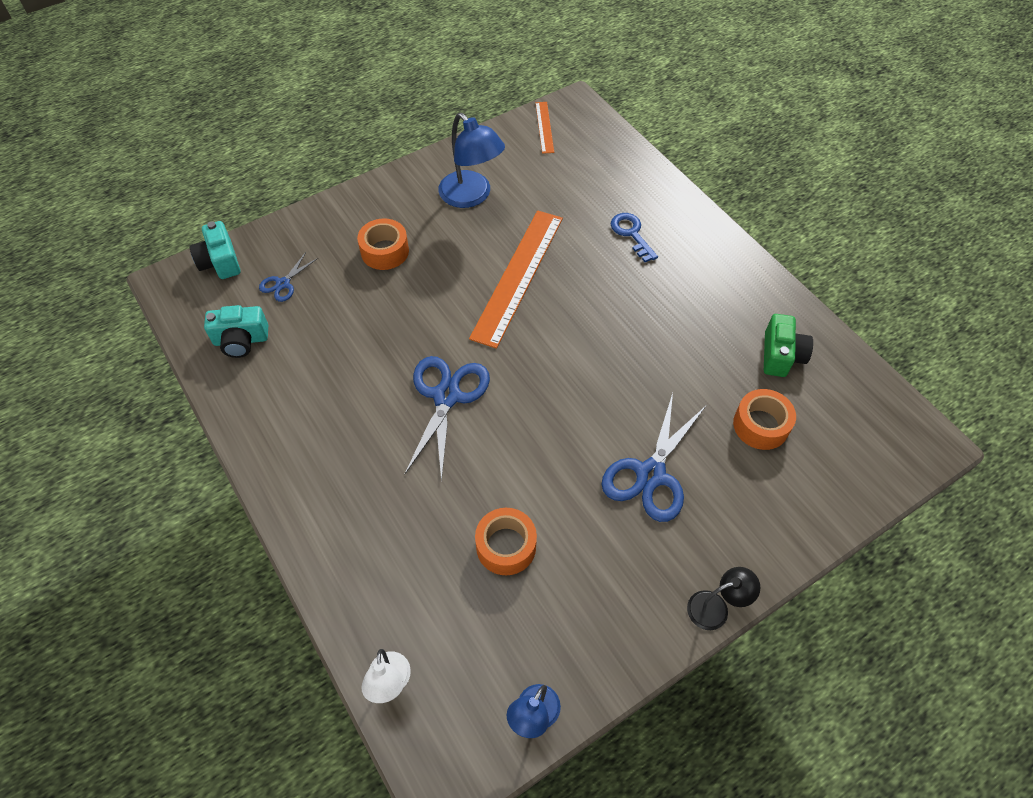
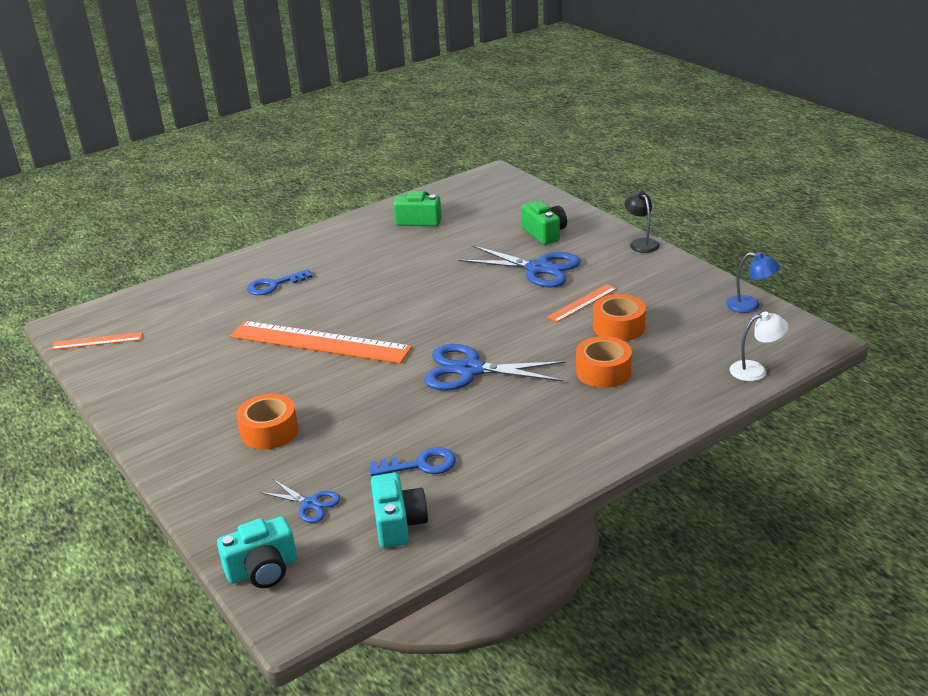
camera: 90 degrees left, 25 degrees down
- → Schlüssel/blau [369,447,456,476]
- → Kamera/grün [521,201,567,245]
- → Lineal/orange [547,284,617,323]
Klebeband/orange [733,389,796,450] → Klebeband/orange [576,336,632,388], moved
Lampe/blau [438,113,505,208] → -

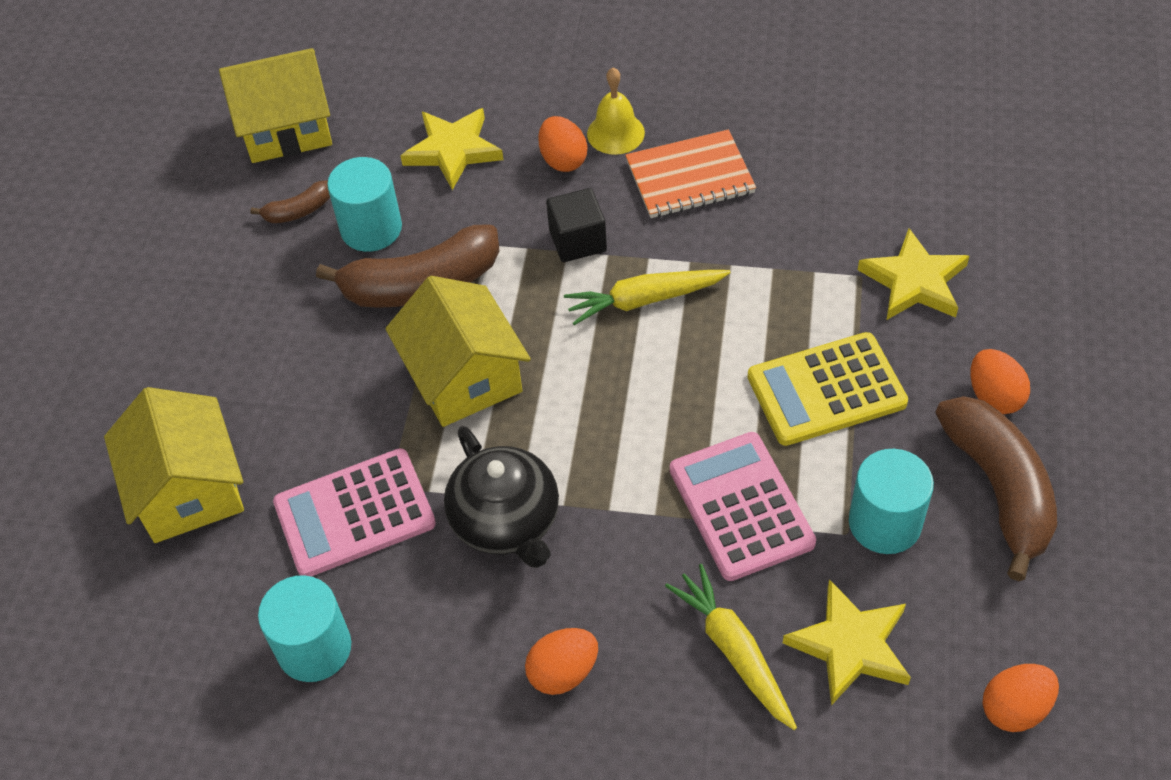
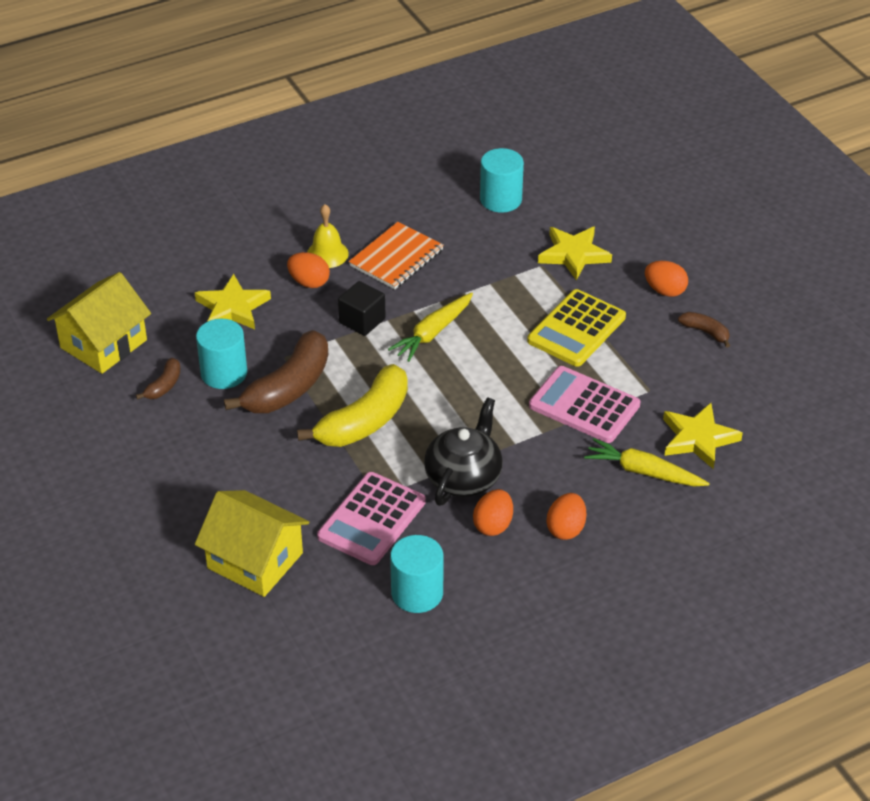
camera: 40 degrees left, 10 degrees down
Haus/gelb [385,276,531,427] → Banane/gelb [297,364,408,447]
Teekanne/schwarz [444,426,559,568] → Teekanne/schwarz [424,397,503,506], 90 degrees counterclockwise
Ei/orange [982,664,1059,732] → Ei/orange [473,489,513,536], moved
Vollzylinder/türkis [849,449,934,554] → Vollzylinder/türkis [480,148,524,213], moved
Banane/braun [935,396,1057,581] → Banane/braun [678,312,730,348], x0.47

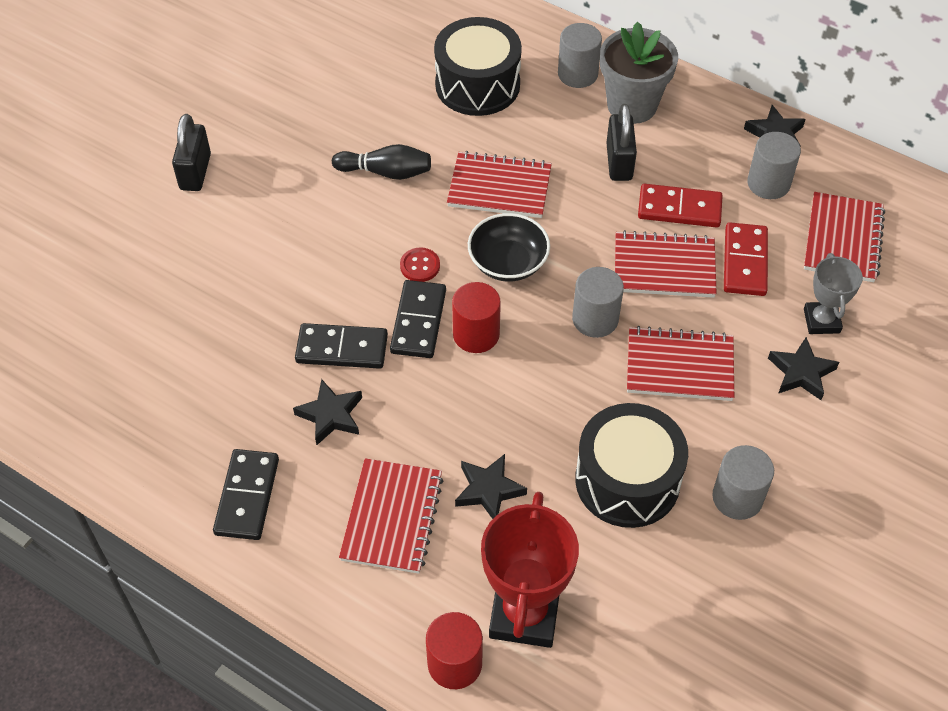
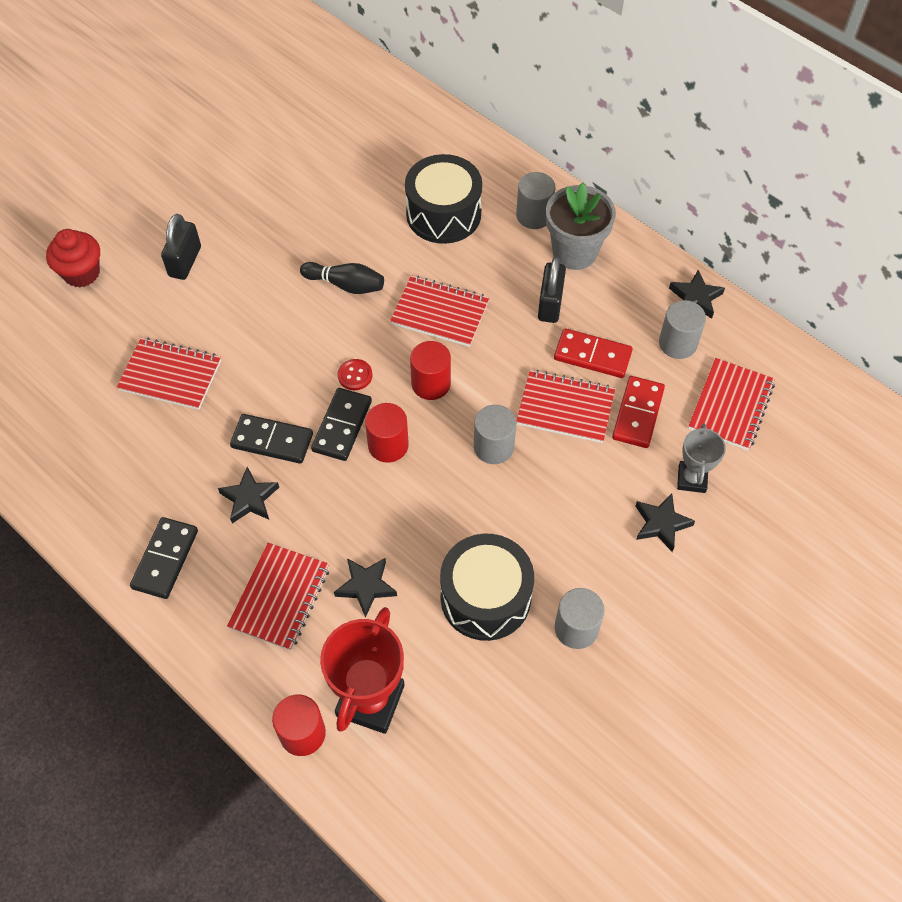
camera: 10 degrees right, 5 degrees up
- → Muffin/rot [46,229,100,287]
Notizbuch/rot [627,326,734,401] → Notizbuch/rot [117,338,221,410], moved
Schüssel/schwarz [468,213,550,282] → Vollzylinder/rot [410,341,451,400]

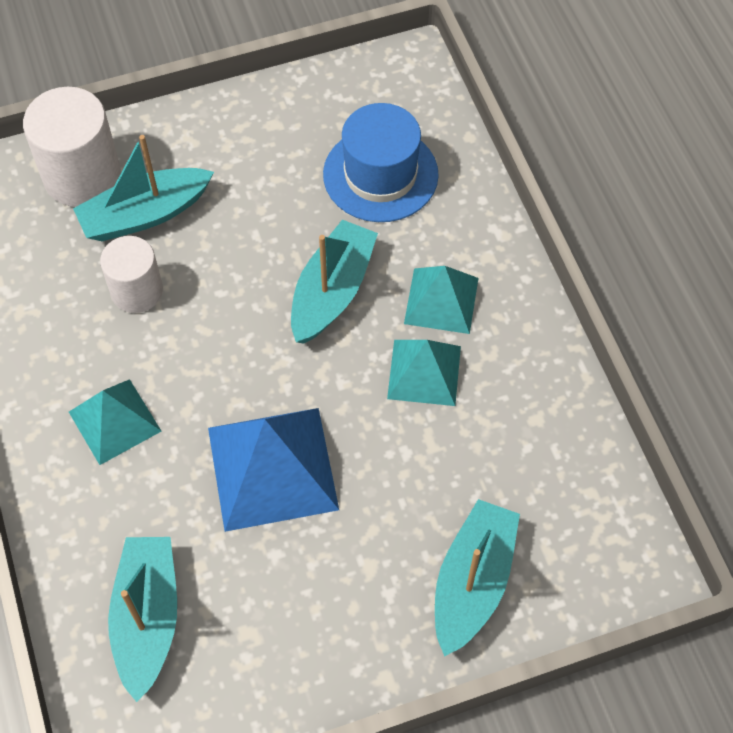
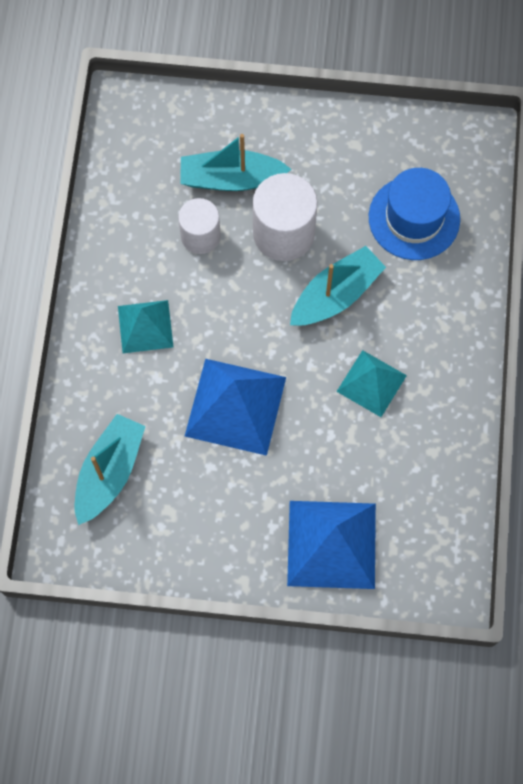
camera: 25 degrees right, 10 degrees up
Vollzylinder/weiß [23,87,121,207] → Vollzylinder/weiß [253,173,318,261], moved
Boot/türkis [435,499,520,657] → Pyramide/blau [287,501,376,589]
Pyramide/türkis [404,266,478,334] → -

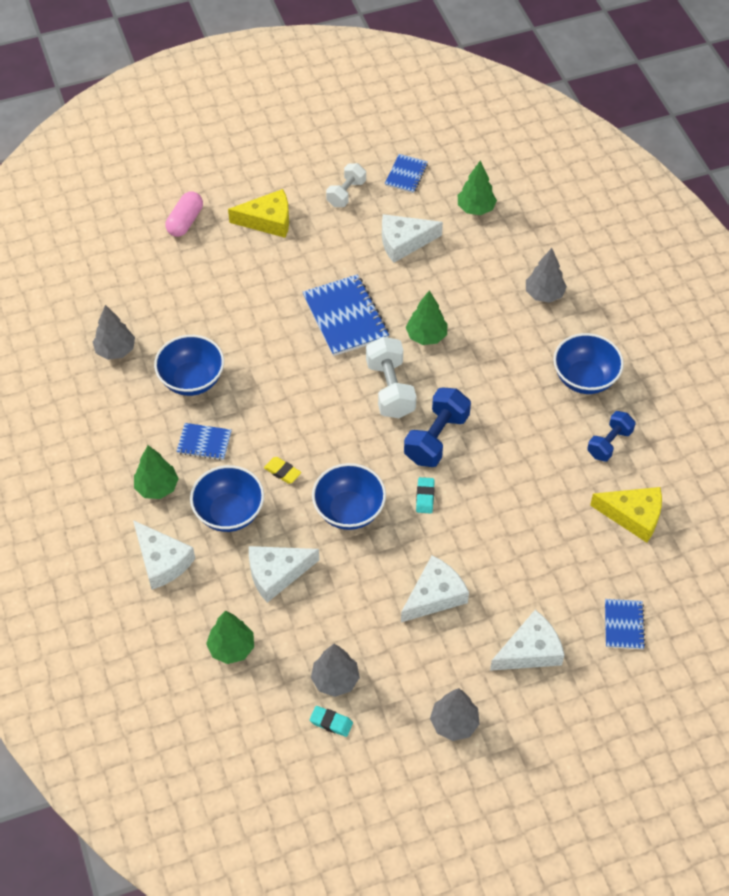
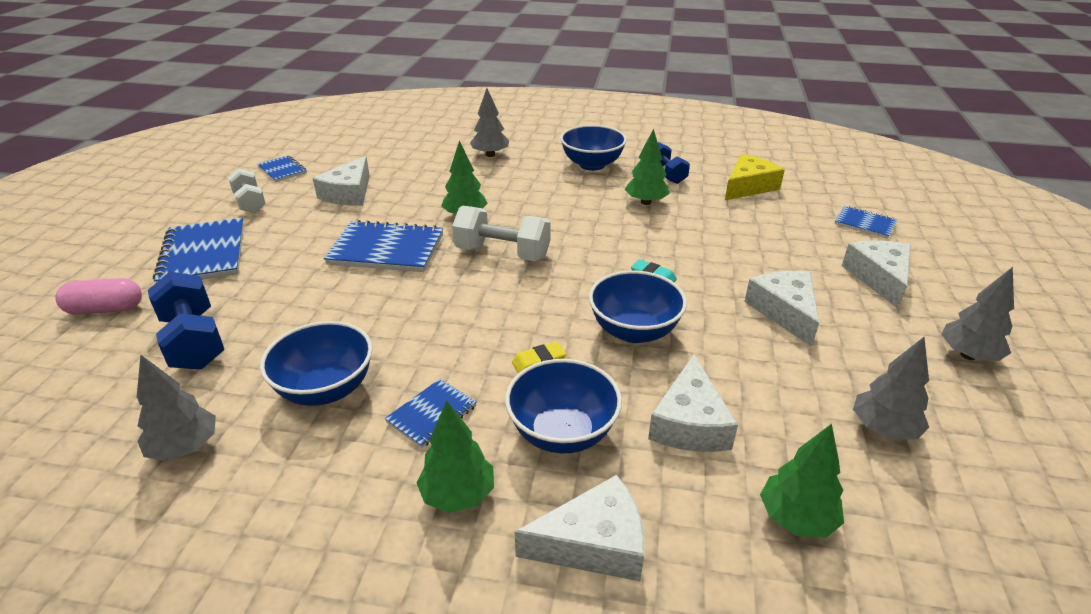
camera: 60 degrees left, 20 degrees down
Kapsel/rosa [166,192,203,237] → Kapsel/rosa [55,278,142,315], 60 degrees counterclockwise
Hantel/blau [404,388,471,467] → Hantel/blau [148,272,224,370], moved
Käse/gelb [228,189,289,238] → Notizbuch/blau [153,218,244,283]
Baum/grün [458,160,497,215] → Baum/grün [625,128,670,205], moved
Radiergummi/türkis [310,706,353,737] → -

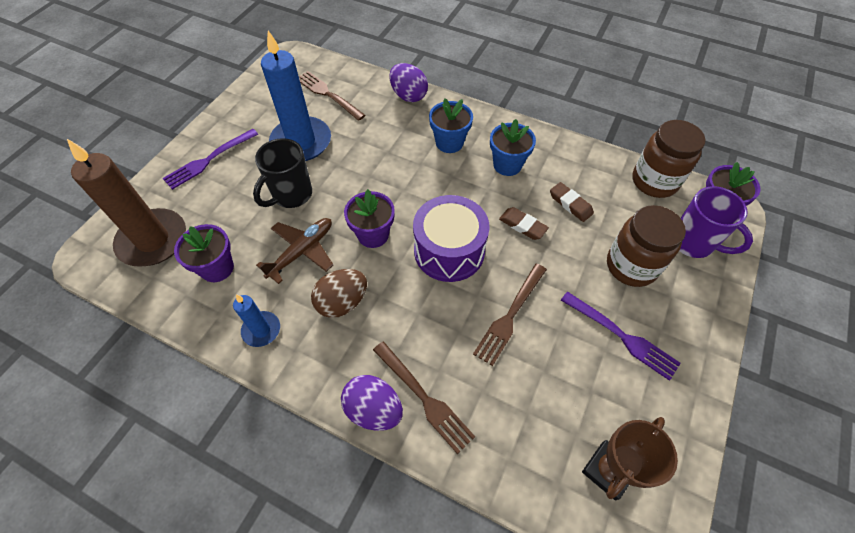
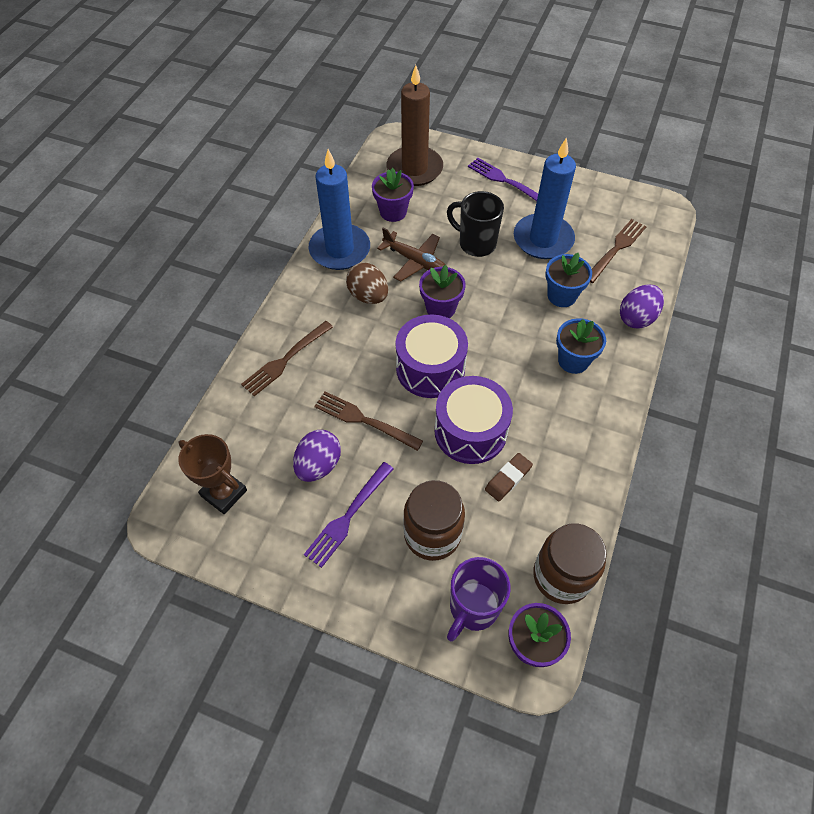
camera: 85 degrees right, 0 degrees up
Ei/lila [341,375,403,431] → Ei/lila [293,430,341,482], moved
Kerze/blau [233,294,280,347] → Kerze/blau [309,149,370,270], x1.99
Radiergummi/braun [499,207,549,240] → Trommel/lila [434,376,513,464]
Blumentopf/blau [490,119,536,176] → Blumentopf/blau [546,253,592,307], moved

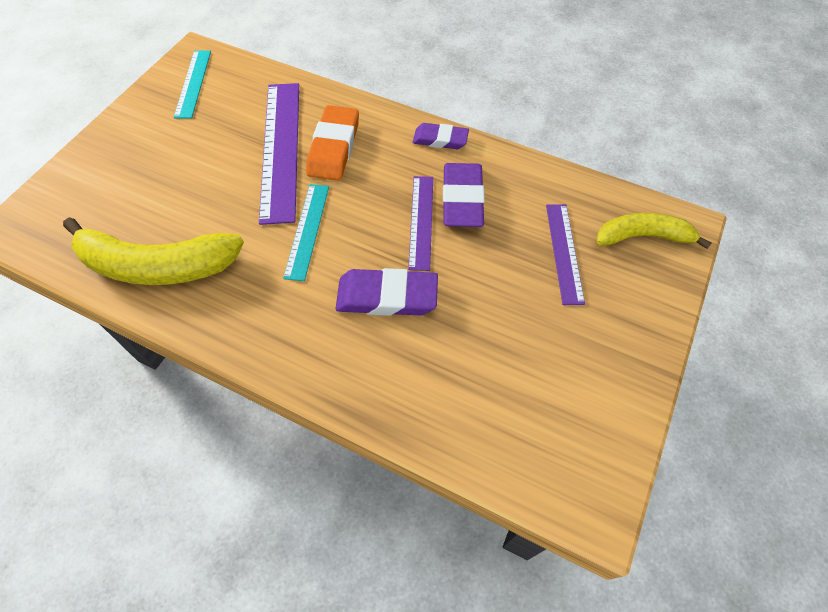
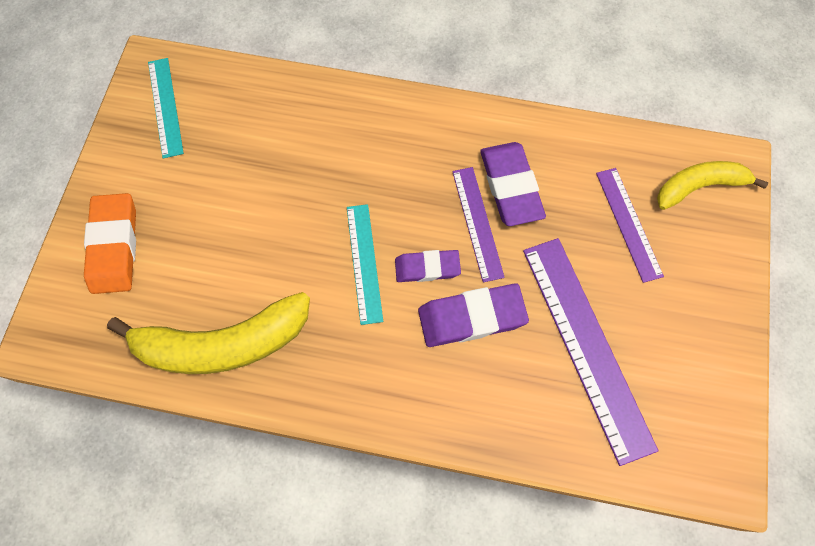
camera: 15 degrees left, 10 degrees up
Radiergummi/orange [306,105,359,181] → Radiergummi/orange [84,193,136,294], moved
Radiergummi/lila [413,123,469,149] → Radiergummi/lila [395,250,461,282], moved
Lineal/lila [259,83,299,225] → Lineal/lila [523,238,659,466], moved

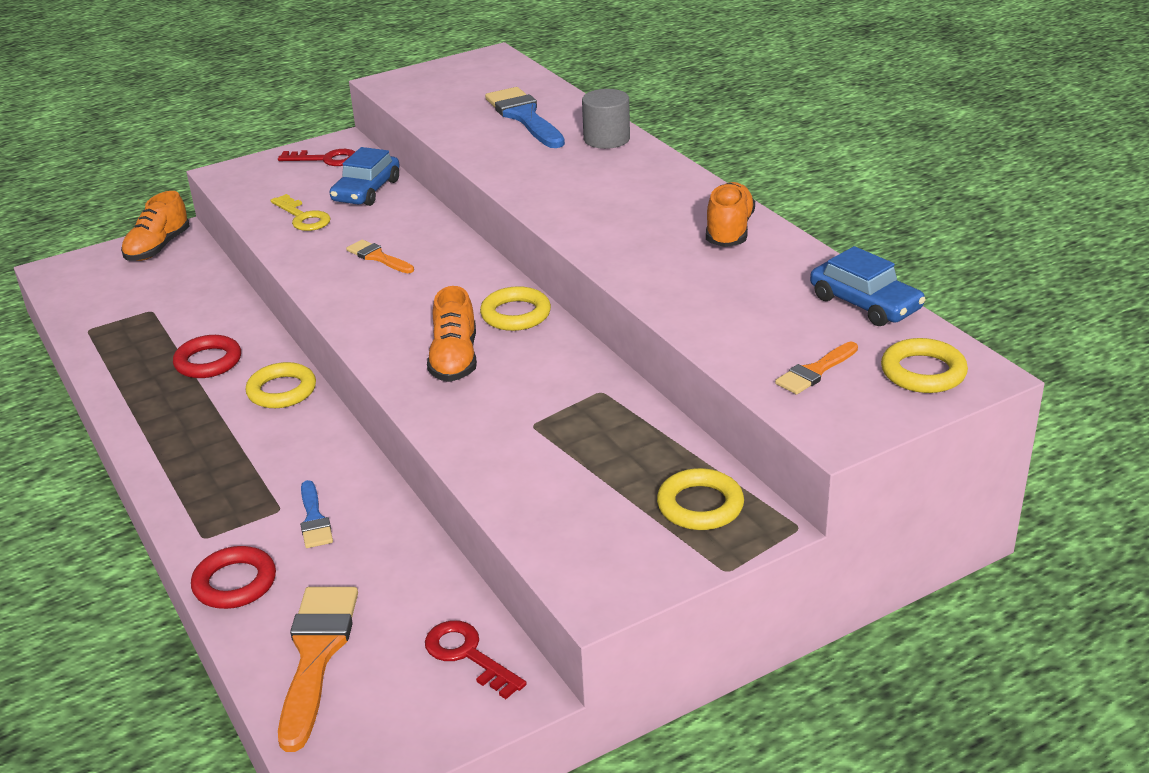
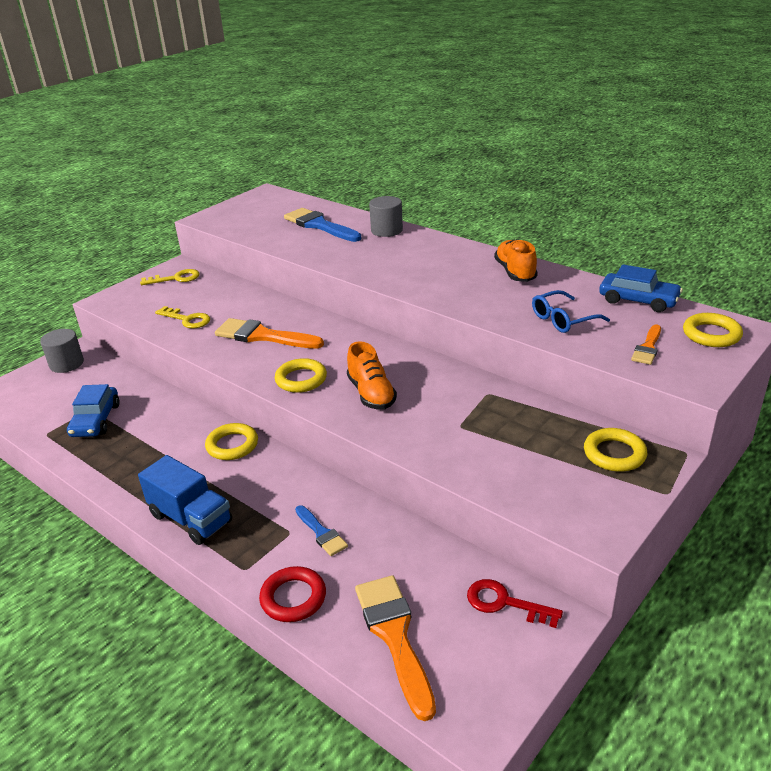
camera: 20 degrees left, 0 degrees up
Schuh/orange [121,191,189,261] → Vollzylinder/grau [40,329,84,373]
Auto/blau [330,147,400,206] → Auto/blau [67,384,120,437], moved
- → Lastwagen/blau [138,455,232,545]
Schlüssel/rot [278,149,355,166] → Schlüssel/gelb [140,269,200,285]
Pinsel/orange [346,239,414,273] → Pinsel/orange [215,318,324,349], x1.82
Ring/gelb [480,286,551,331] → Ring/gelb [275,358,327,393], moved
- → Brille/blau [532,290,610,333]
Ring/rot [173,335,241,378] → -

